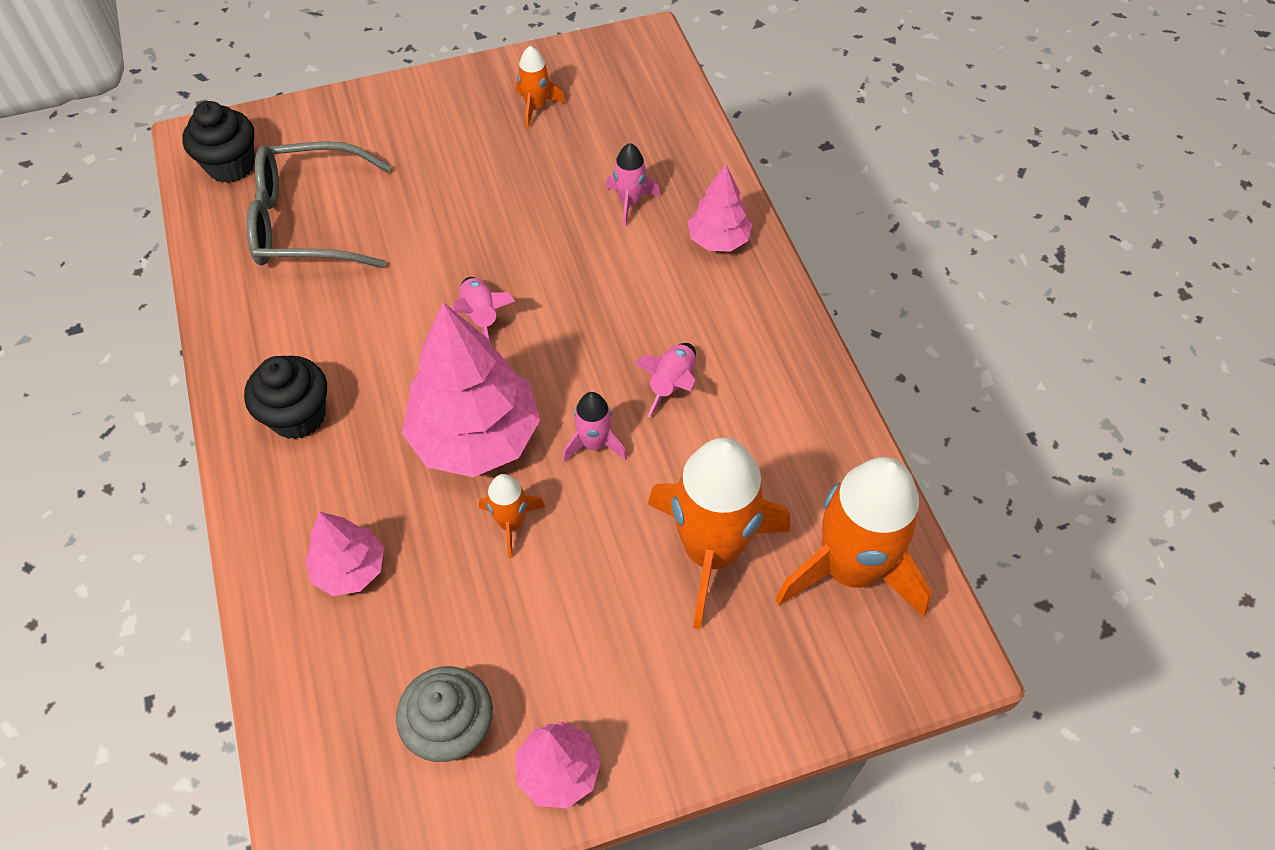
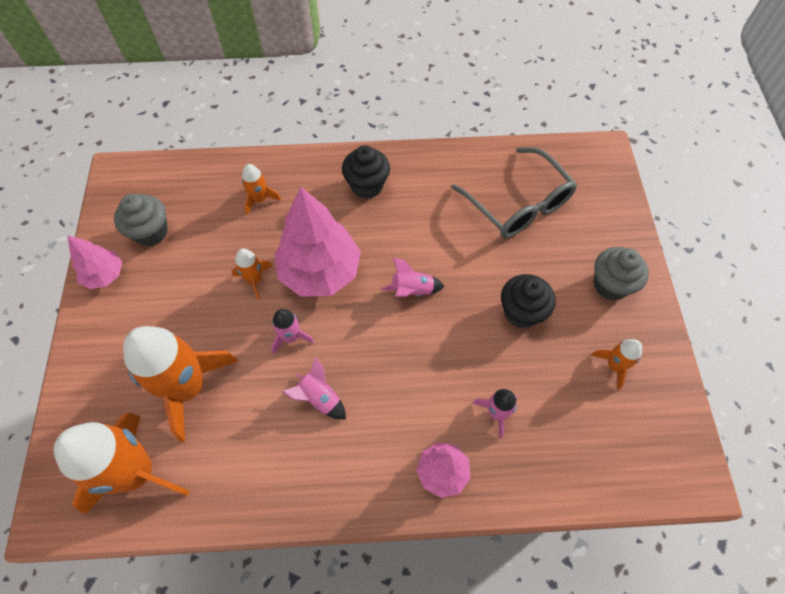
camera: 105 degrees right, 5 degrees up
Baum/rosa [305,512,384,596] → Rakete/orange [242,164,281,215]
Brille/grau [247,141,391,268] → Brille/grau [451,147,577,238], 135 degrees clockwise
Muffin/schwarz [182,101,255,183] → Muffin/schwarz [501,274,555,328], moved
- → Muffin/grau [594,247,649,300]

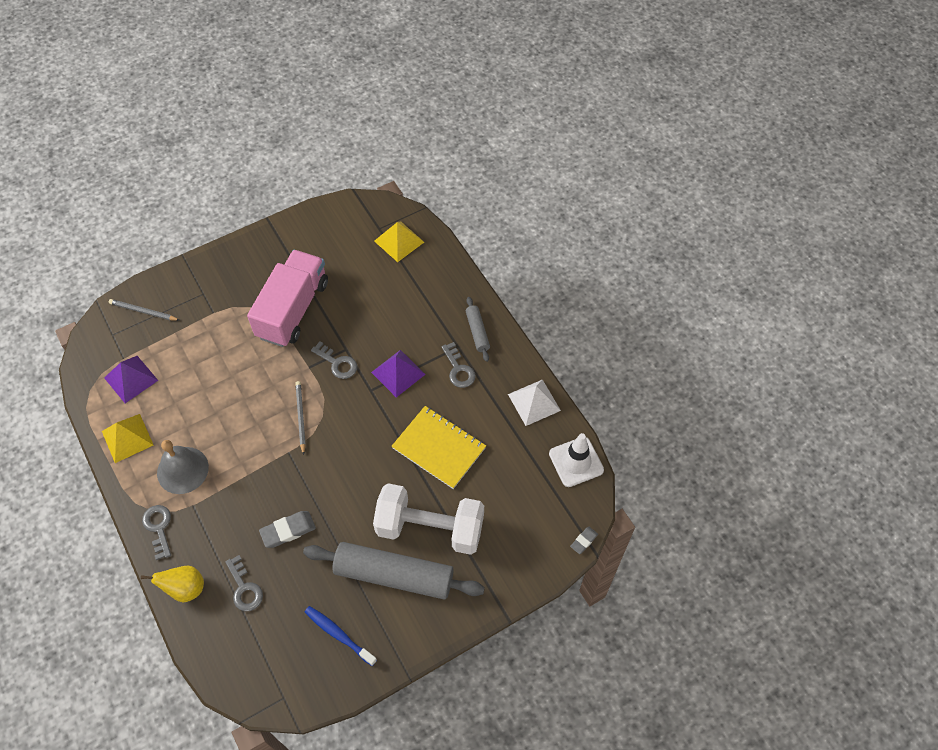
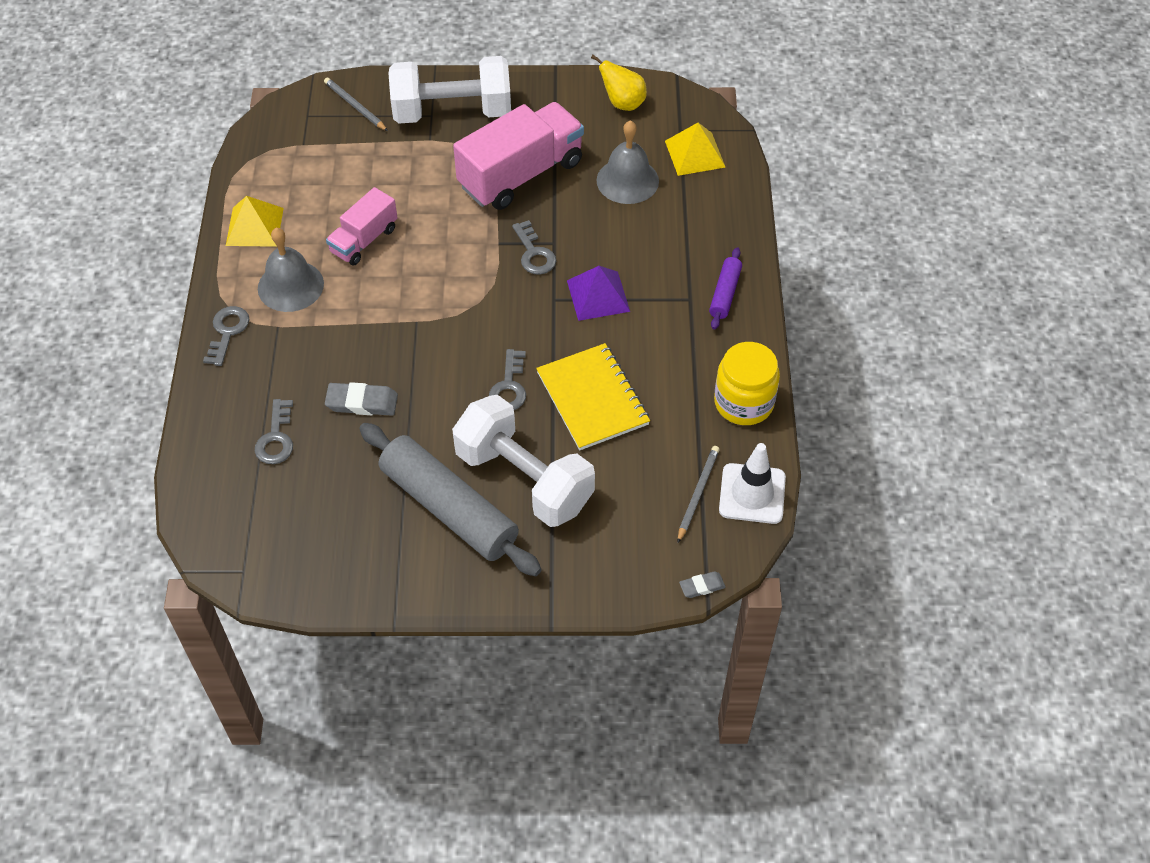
camera: 30 degrees right, 5 degrees down
- → Lastwagen/rosa [326,187,397,265]
- → Hantel/weiß [388,56,511,123]
Schlüssel/grau [442,342,476,388] → Schlüssel/grau [489,349,526,410], moved
Birne/gelb [141,566,204,603] → Birne/gelb [591,55,647,111], moved
- → Glocke/grau [597,120,659,204]
Bleistift/grau [295,381,306,455] → Bleistift/grau [677,446,720,543], moved
Nudelholz/grau [466,297,490,362] → Nudelholz/lila [709,247,742,330]
Pyramide/weiß [508,379,561,426] → Einmachglas/gelb [714,342,780,425]
Pyramide/lila [104,356,158,403] → -
Zahnbürste/blau [305,606,377,666] → -

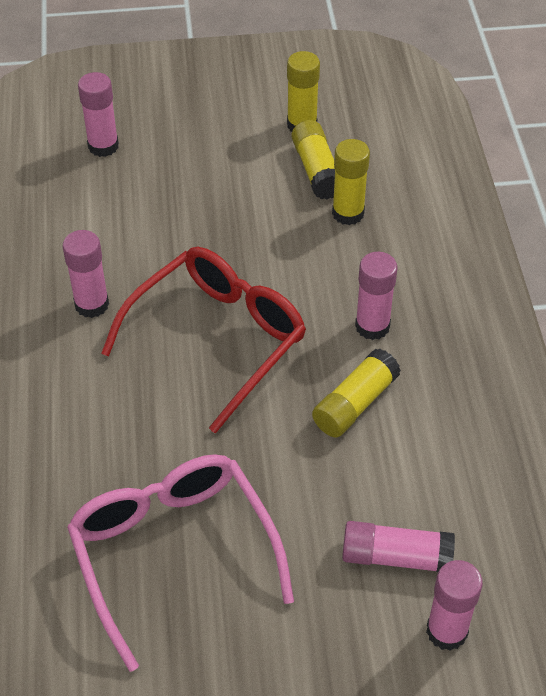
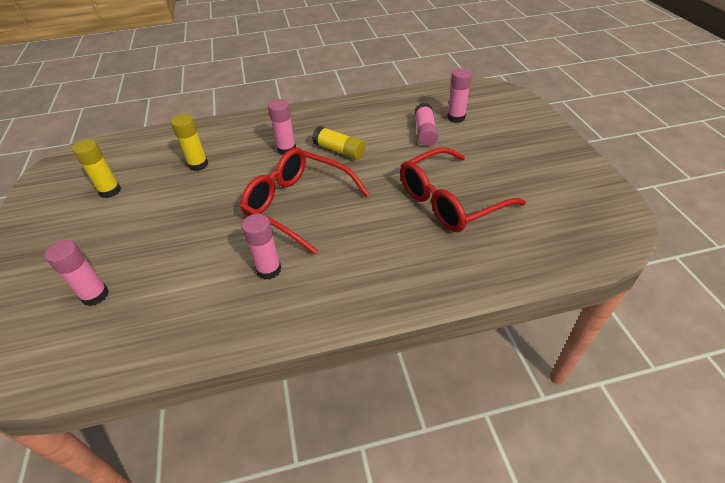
camera: 95 degrees left, 5 degrees down
Brille/rosa [67,454,294,672] → Brille/rot [400,147,526,232]
Klebestift/gelb [292,120,335,200] → -

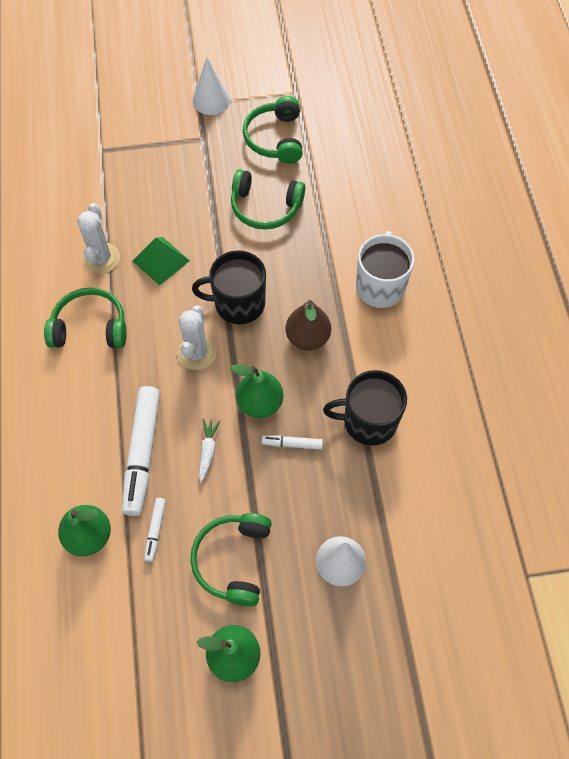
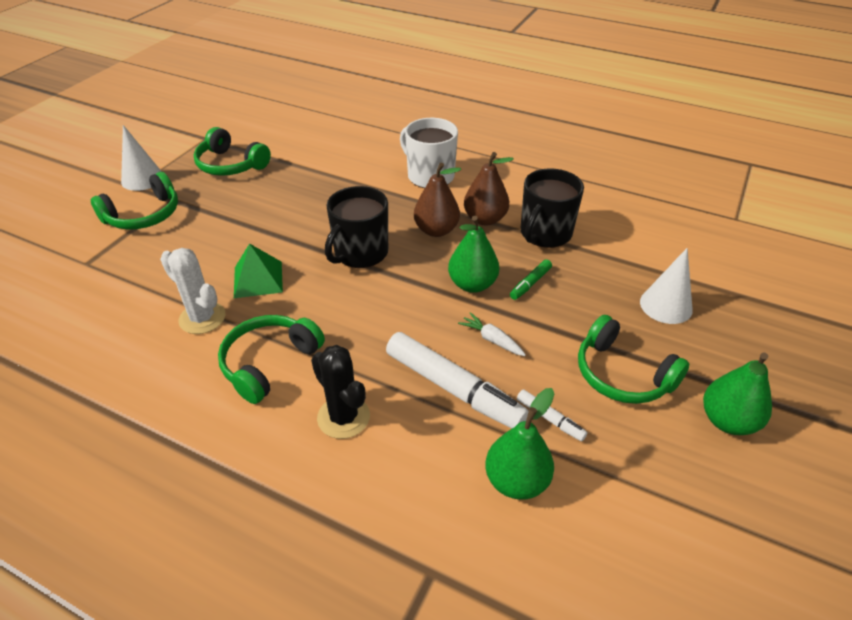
camera: 55 degrees left, 20 degrees down
Kopfhörer/grün [231,169,305,230] → Kopfhörer/grün [91,172,178,230], moved
- → Kaktus/schwarz [311,345,370,439]
- → Birne/braun [464,152,514,225]
Filzstift/weiß [262,435,323,450] → Filzstift/grün [510,259,552,300]
Kaktus/weiß [177,305,217,370] → -

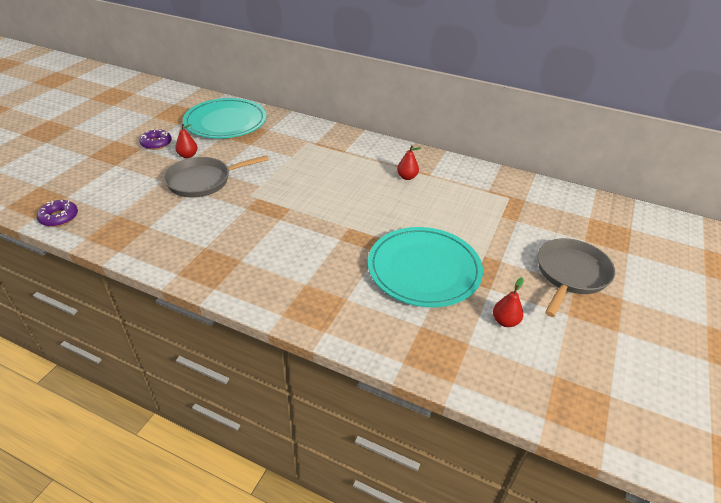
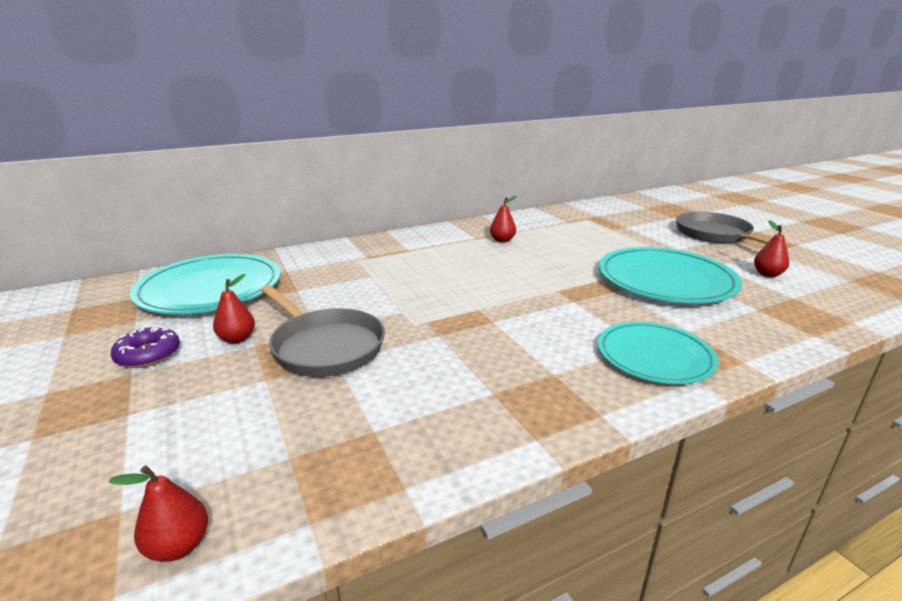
camera: 50 degrees left, 15 degrees down
Donut/lila [37,200,78,227] → Birne/rot [109,465,208,562]
Pfanne/grau [164,155,269,198] → Pfanne/grau [261,285,385,377], 60 degrees counterclockwise
- → Teller/türkis [598,322,718,384]

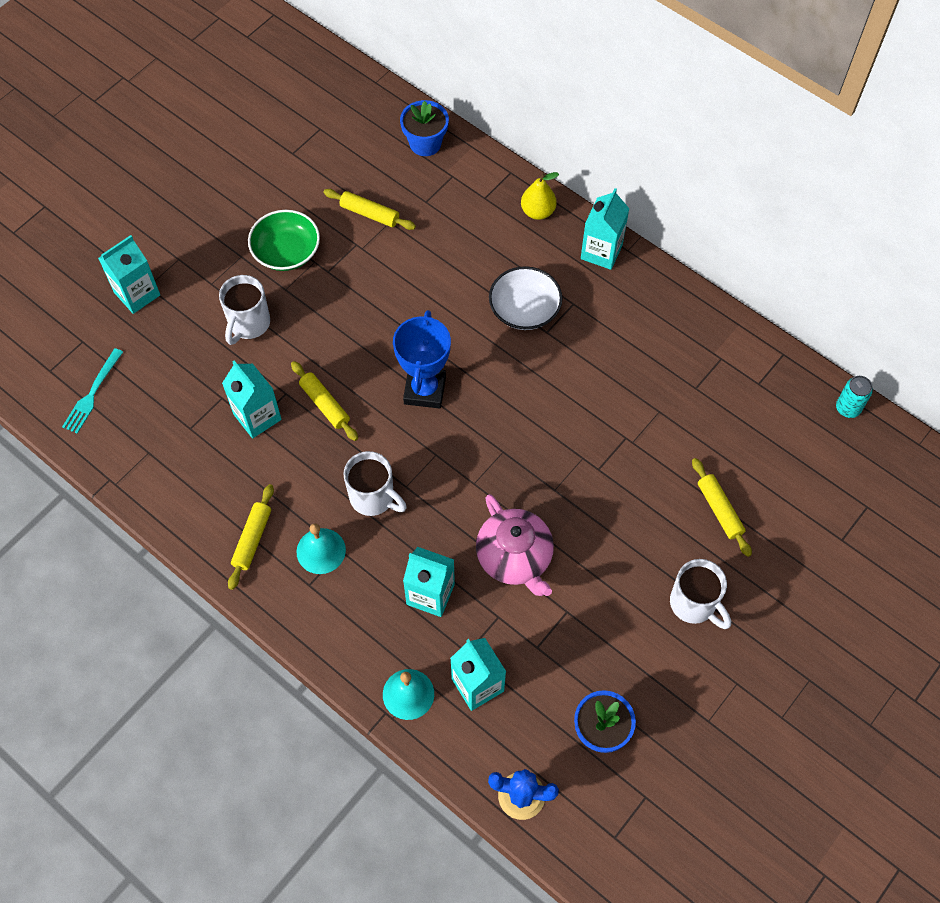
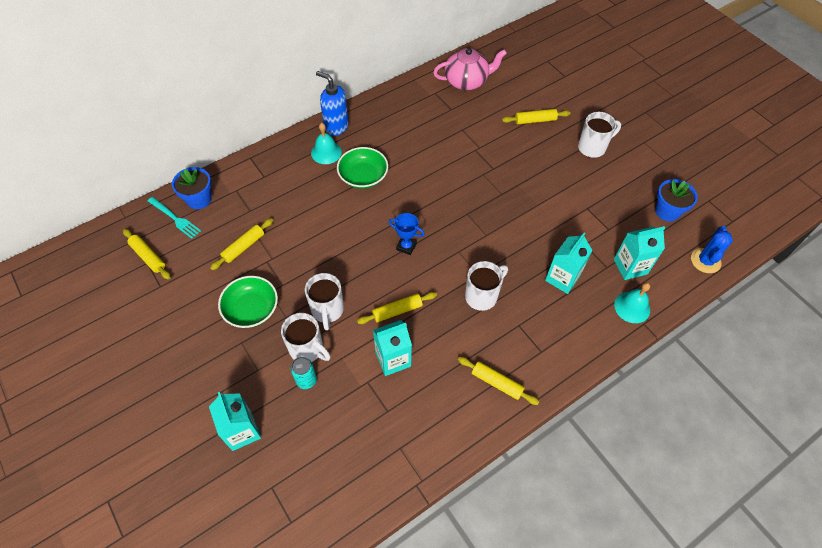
camera: 75 degrees left, 5 degrees down
- → Nudelholz/gelb [123,229,171,280]
Gabel/türkis [62,348,123,434] → Gabel/türkis [148,197,201,239], moved
Dose/türkis [836,376,873,418] → Dose/türkis [291,357,317,389], moved
- → Tasse/weiß [305,273,344,331]
Glocke/türkis [296,523,346,574] → Glocke/türkis [311,123,342,164], moved
Getränkekarton/türkis [581,188,630,270] → Seifenspender/blau [316,71,349,136]
Schüssel/weiß [489,266,562,330] → Schüssel/grün [337,147,388,189]
Pokal/blau [393,310,451,409] → Pokal/blau [389,213,425,255], x0.59
Teekanne/rosa [476,494,554,596] → Teekanne/rosa [433,48,507,90], moved
Birne/gelb [521,172,559,220] → -

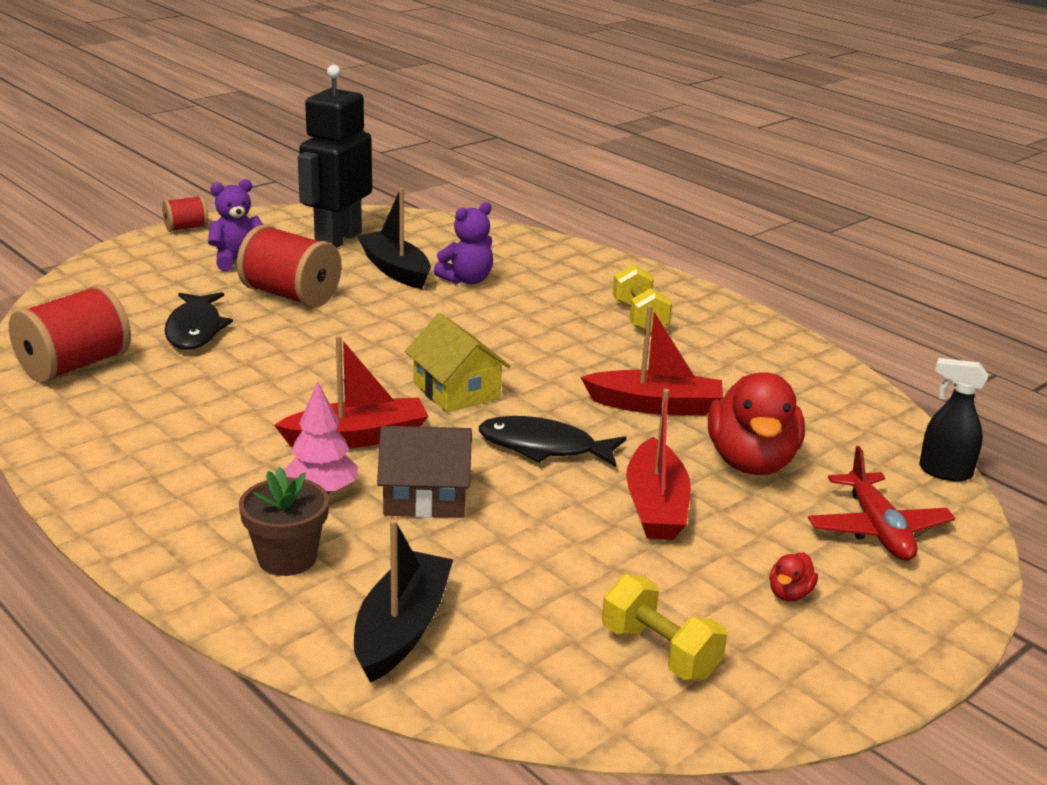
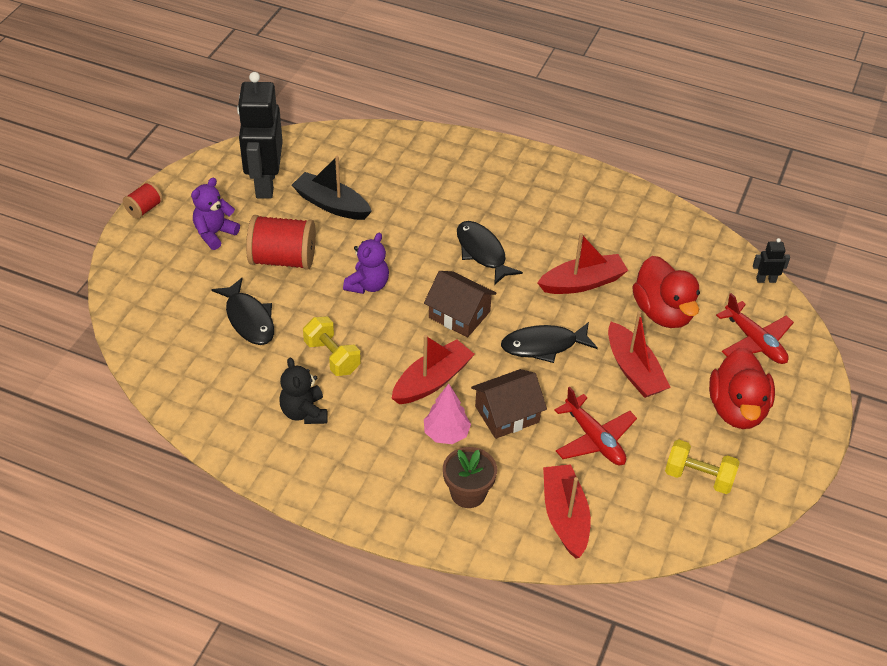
camera: 25 degrees left, 20 degrees up
- → Teddybär/schwarz [279,357,328,424]
Hantel/gelb [613,264,672,334] → Hantel/gelb [303,316,361,376], moved
Teddybär/lila [434,202,493,285] → Teddybär/lila [343,233,389,294], moved
Haus/gelb [405,313,510,413] → Haus/braun [424,271,497,337]
- → Fisch/schwarz [457,221,523,285]
Boot/schwarz [354,519,453,683] → Boot/rot [543,464,591,559]
- → Flugzeug/rot [554,387,637,465]
Ente/rot [769,553,818,602] → Ente/rot [709,348,775,429], x2.44
Sprühflasche/schwarz [919,358,988,482] → Roboter/schwarz [753,238,790,283]
Garnrolle/rot [9,284,131,383] → -

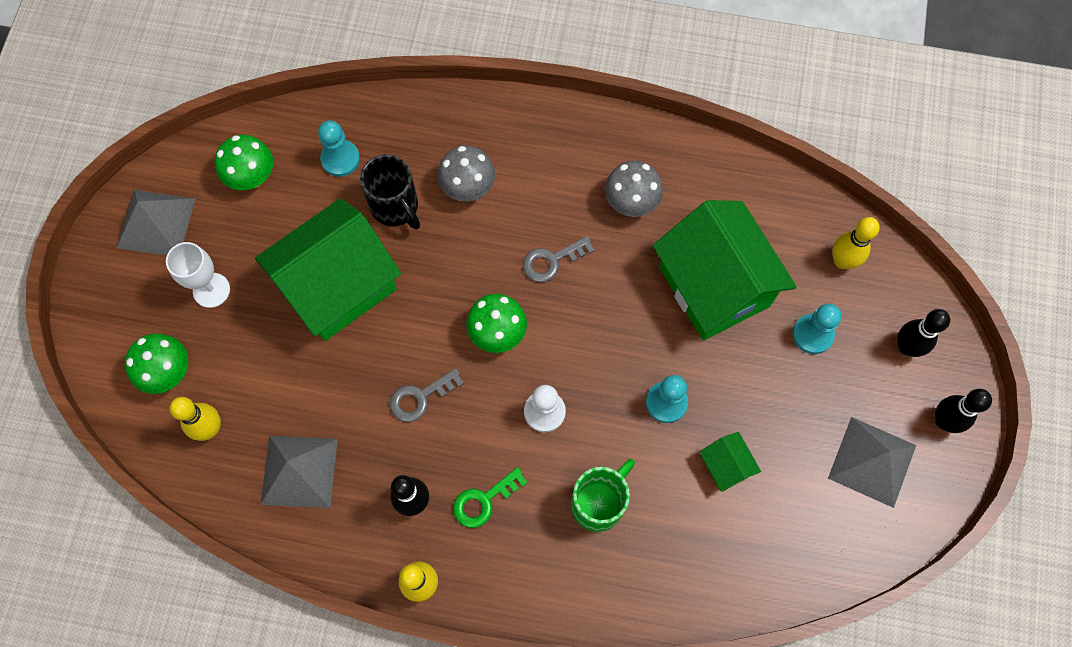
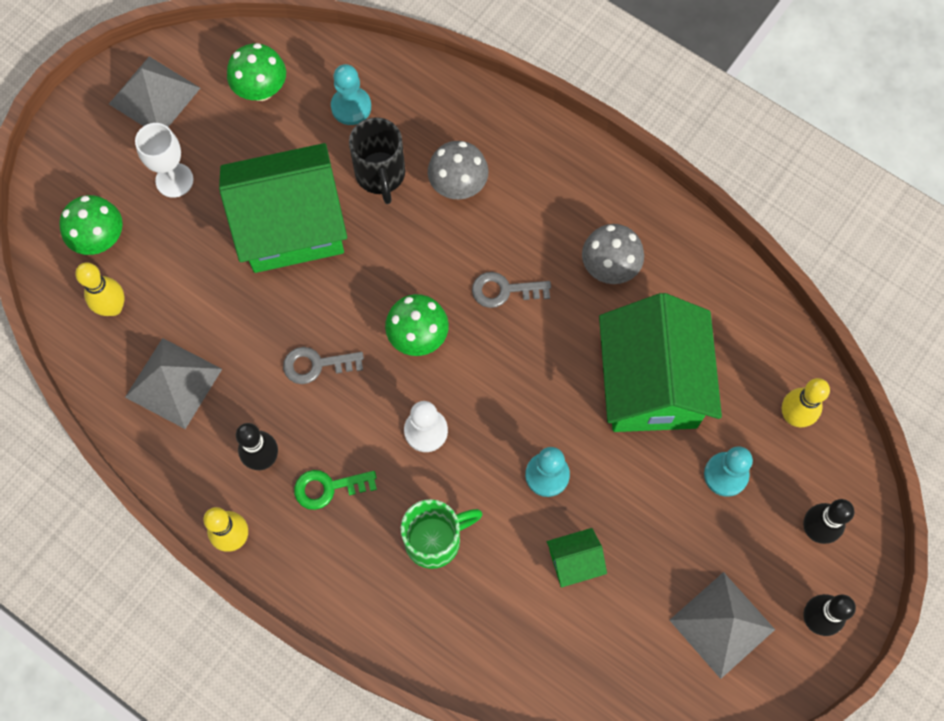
camera: 25 degrees right, 0 degrees up
Haus/grün [700,432,761,492] → Haus/grün [547,528,607,588], 75 degrees clockwise

